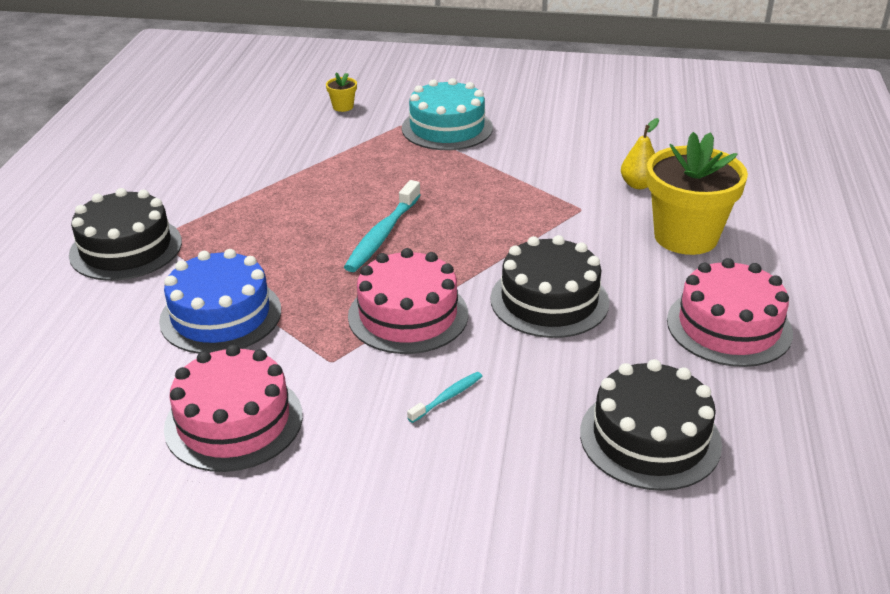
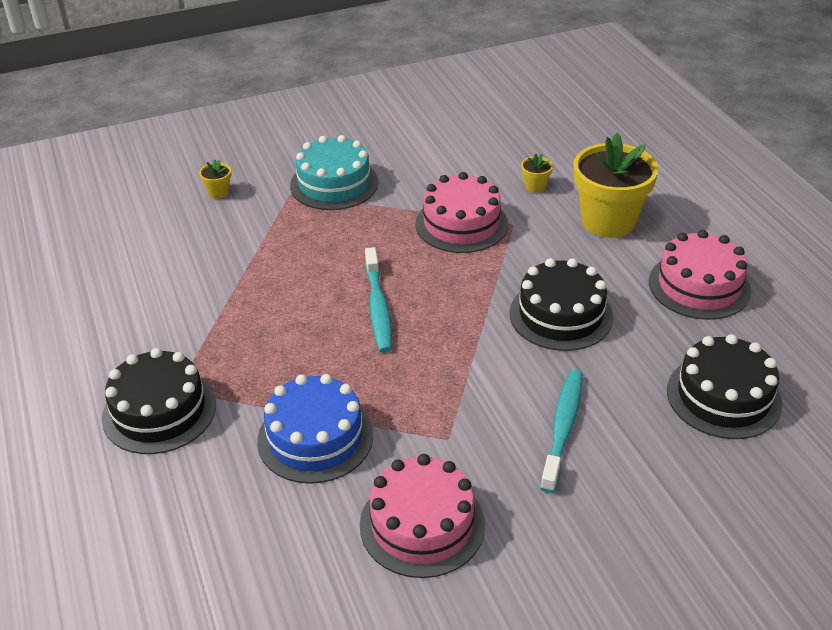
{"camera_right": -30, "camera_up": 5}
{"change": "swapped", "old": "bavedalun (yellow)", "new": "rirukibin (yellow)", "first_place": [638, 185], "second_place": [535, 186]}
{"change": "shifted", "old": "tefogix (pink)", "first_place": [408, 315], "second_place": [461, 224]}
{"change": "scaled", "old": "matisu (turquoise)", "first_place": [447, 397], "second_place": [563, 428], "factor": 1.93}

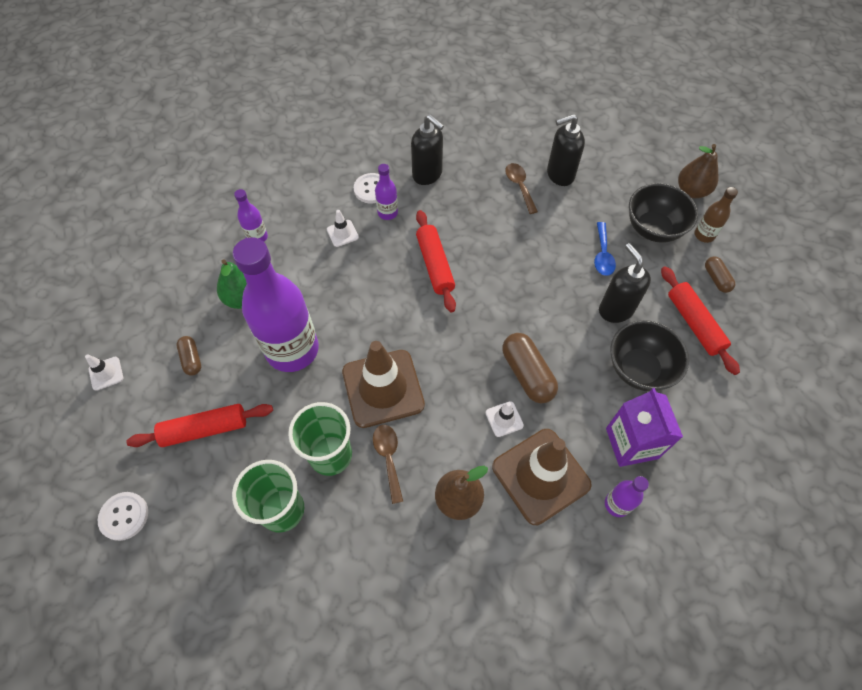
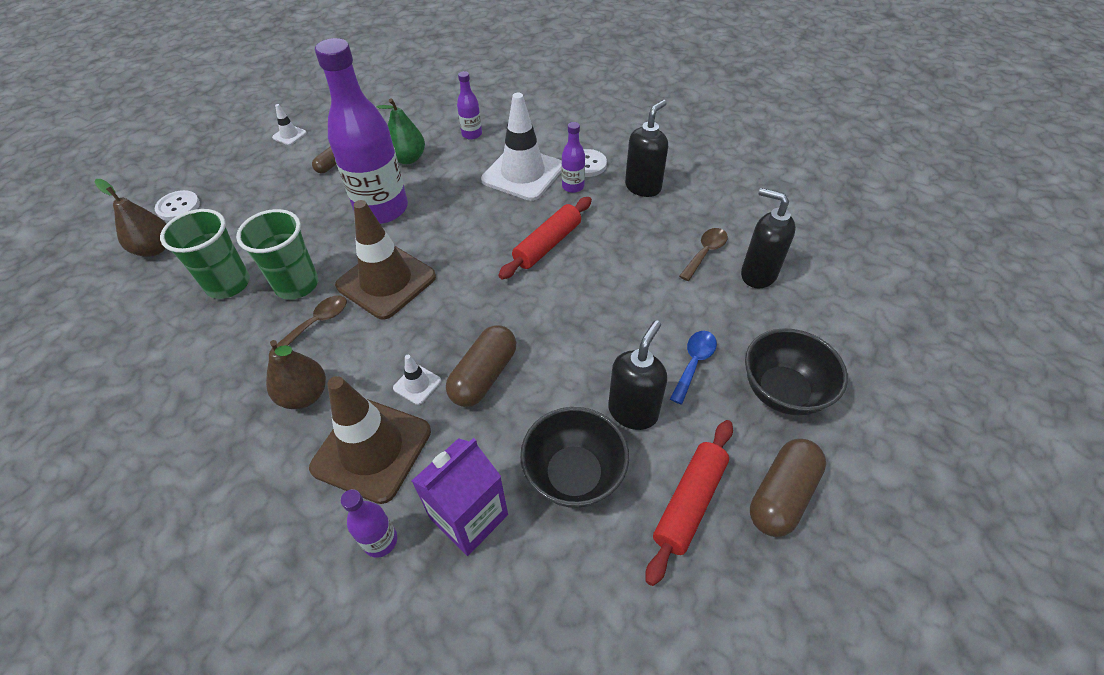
{"camera_right": 55, "camera_up": -10}
{"change": "rotated", "old": "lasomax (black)", "first_place": [427, 175], "second_place": [643, 187], "degrees": -150}
{"change": "shifted", "old": "bavedalun (brown)", "first_place": [691, 191], "second_place": [155, 249]}
{"change": "gone", "old": "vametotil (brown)", "first_place": [704, 235]}
{"change": "scaled", "old": "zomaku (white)", "first_place": [342, 233], "second_place": [523, 174], "factor": 2.36}
{"change": "rotated", "old": "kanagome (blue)", "first_place": [602, 255], "second_place": [694, 363], "degrees": 150}
{"change": "scaled", "old": "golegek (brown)", "first_place": [716, 279], "second_place": [781, 495], "factor": 1.76}
{"change": "gone", "old": "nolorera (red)", "first_place": [205, 429]}

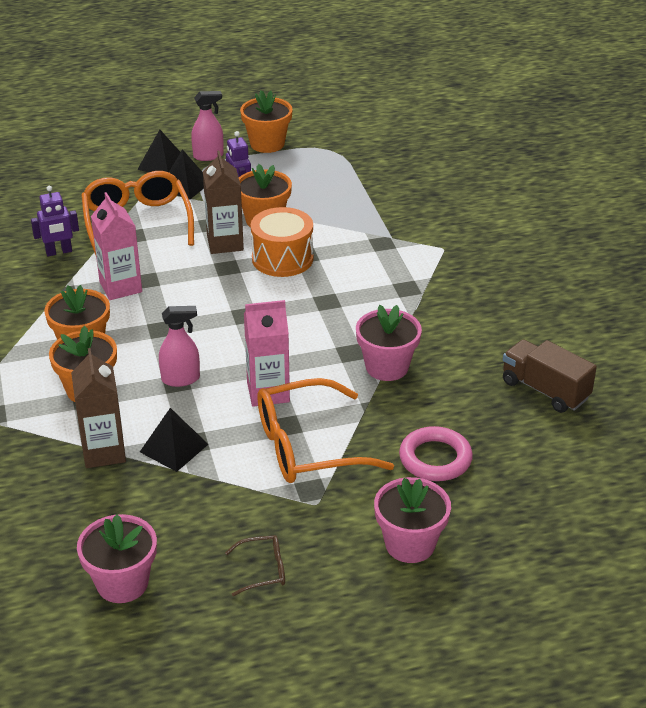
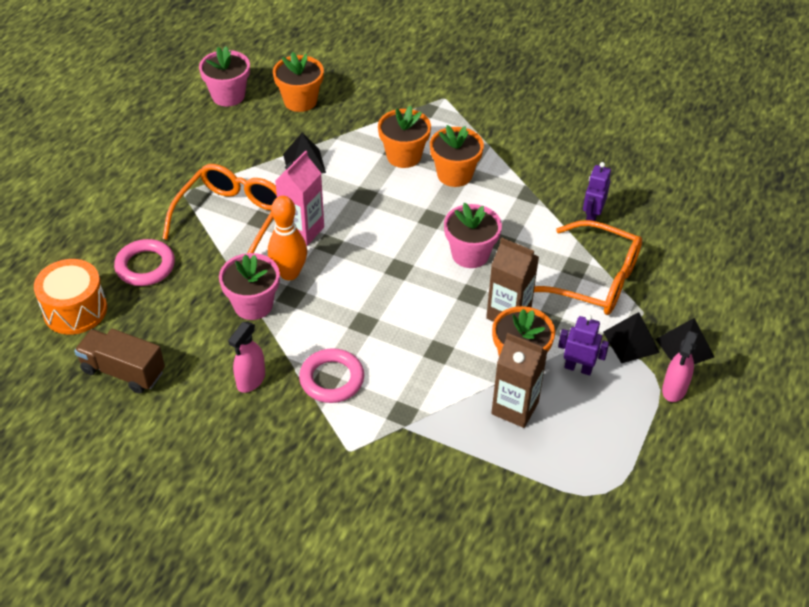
{"camera_right": 130, "camera_up": 10}
{"change": "shifted", "old": "rirukibin (orange)", "first_place": [267, 144], "second_place": [300, 101]}
{"change": "gone", "old": "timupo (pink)", "first_place": [120, 287]}
{"change": "shifted", "old": "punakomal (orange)", "first_place": [282, 258], "second_place": [75, 310]}
{"change": "shifted", "old": "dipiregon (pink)", "first_place": [181, 379], "second_place": [251, 380]}
{"change": "rotated", "old": "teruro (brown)", "first_place": [545, 390], "second_place": [123, 371], "degrees": -150}
{"change": "shifted", "old": "timupo (brown)", "first_place": [104, 452], "second_place": [515, 408]}
{"change": "shifted", "old": "rirukibin (pink)", "first_place": [410, 544], "second_place": [470, 254]}
{"change": "gone", "old": "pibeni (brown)", "first_place": [263, 570]}
{"change": "new", "new": "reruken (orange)", "second_place": [289, 273]}
{"change": "new", "new": "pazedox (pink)", "second_place": [332, 379]}

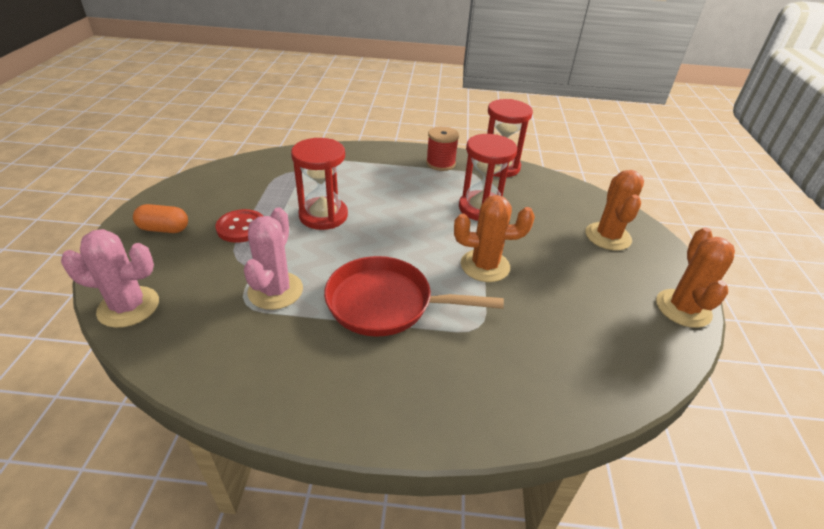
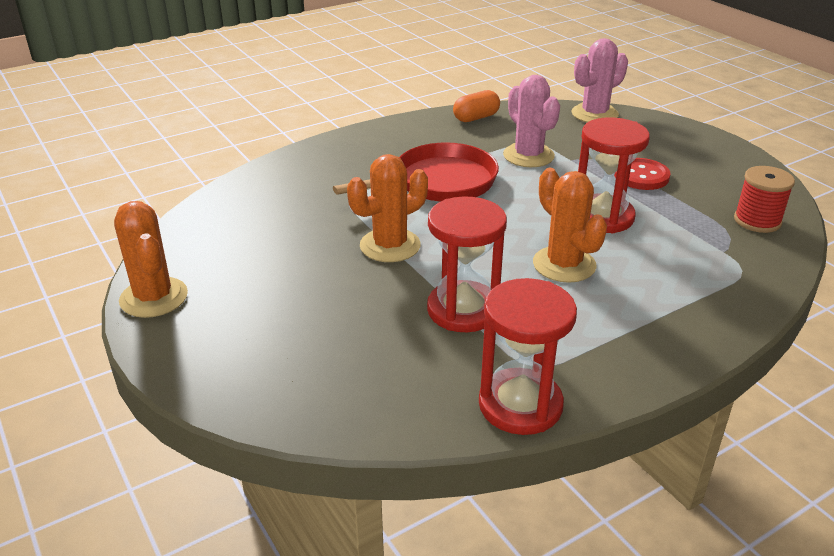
{"camera_right": 145, "camera_up": -5}
{"change": "shifted", "old": "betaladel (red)", "first_place": [440, 163], "second_place": [757, 221]}
{"change": "shifted", "old": "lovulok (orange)", "first_place": [608, 236], "second_place": [564, 264]}
{"change": "shifted", "old": "golegek (orange)", "first_place": [164, 229], "second_place": [476, 118]}

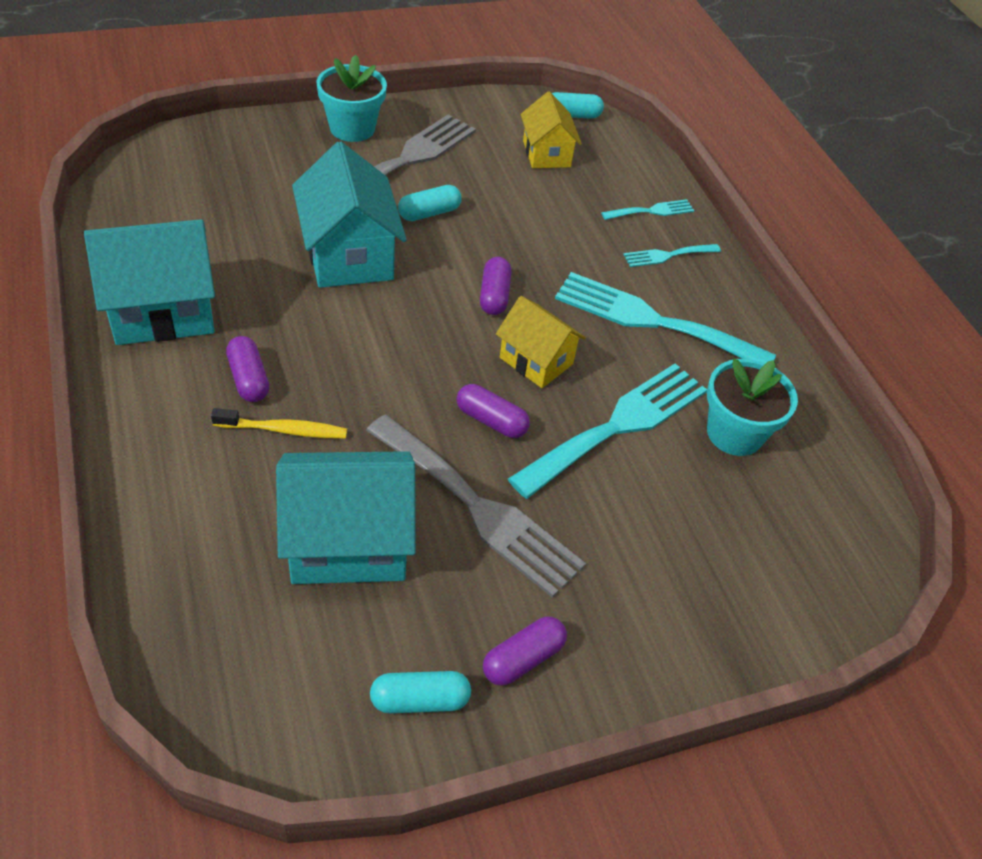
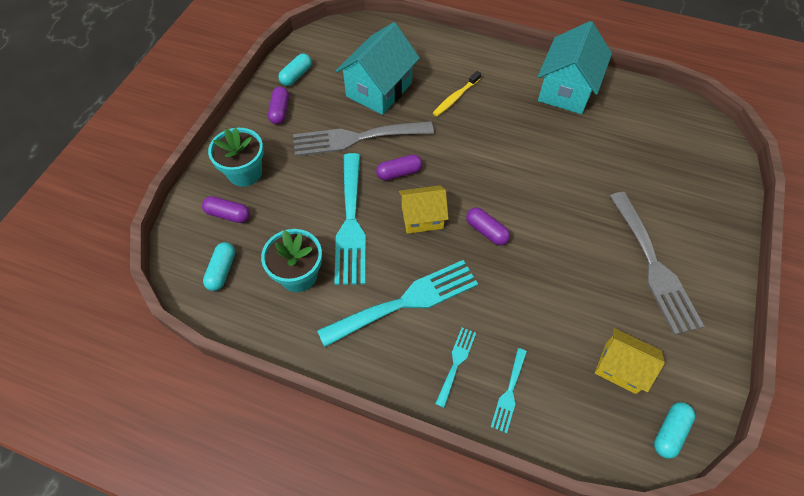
{"camera_right": 135, "camera_up": 10}
{"change": "shifted", "old": "rirukibin (turquoise)", "first_place": [352, 128], "second_place": [245, 173]}
{"change": "gone", "old": "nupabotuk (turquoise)", "first_place": [349, 255]}
{"change": "shifted", "old": "golegek (turquoise)", "first_place": [429, 213], "second_place": [222, 271]}
{"change": "shifted", "old": "golegek (purple)", "first_place": [249, 379], "second_place": [228, 215]}

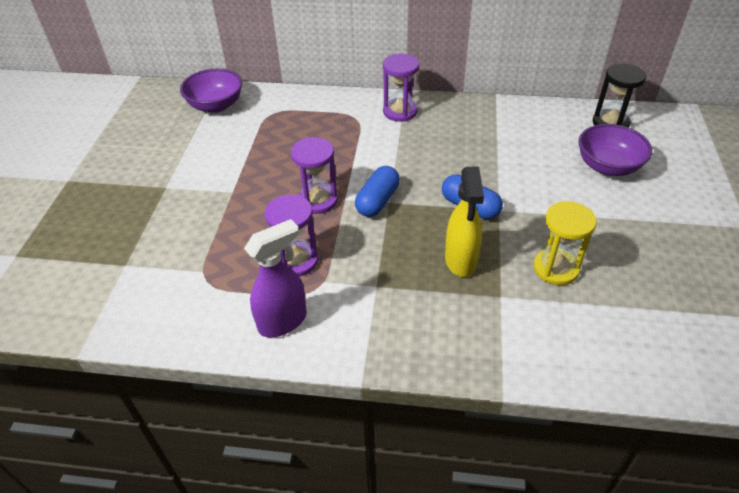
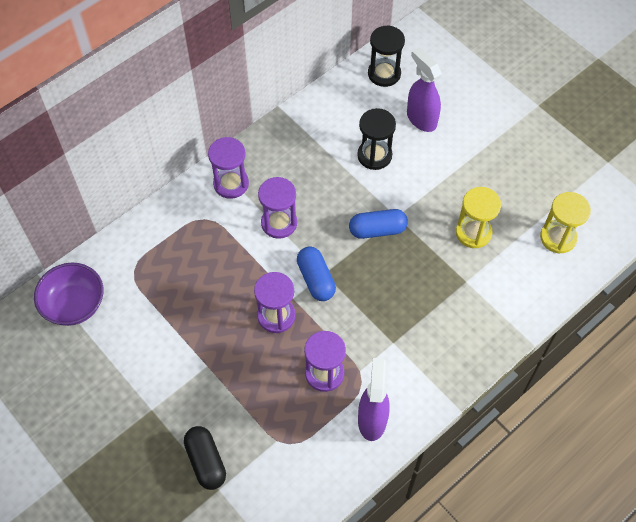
{"camera_right": -50, "camera_up": 15}
{"change": "swapped", "old": "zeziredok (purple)", "new": "dipiregon (purple)", "first_place": [607, 166], "second_place": [421, 119]}
{"change": "gone", "old": "dipiregon (yellow)", "first_place": [460, 261]}
{"change": "new", "new": "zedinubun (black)", "second_place": [374, 155]}
{"change": "new", "new": "zedinubun (purple)", "second_place": [279, 223]}
{"change": "new", "new": "zedinubun (yellow)", "second_place": [558, 237]}
{"change": "new", "new": "golegek (black)", "second_place": [206, 461]}

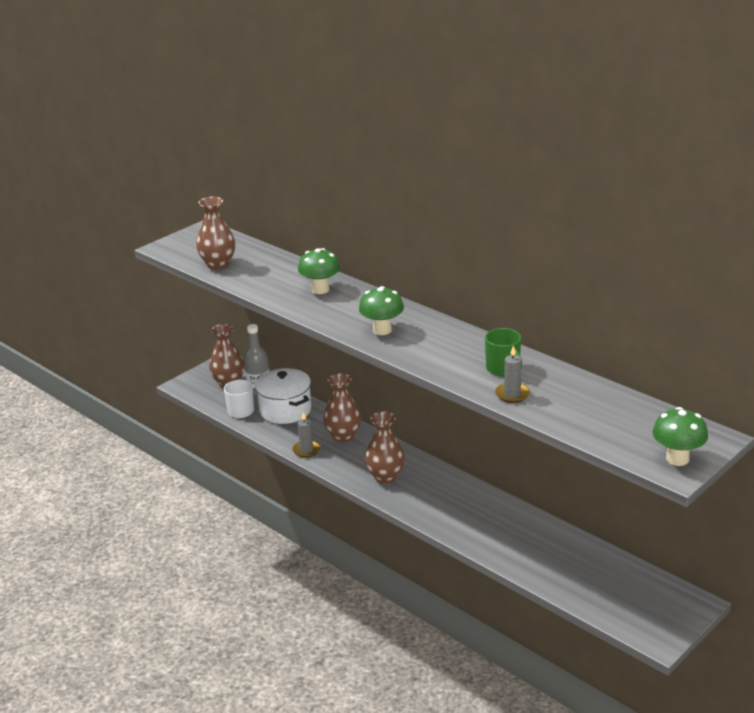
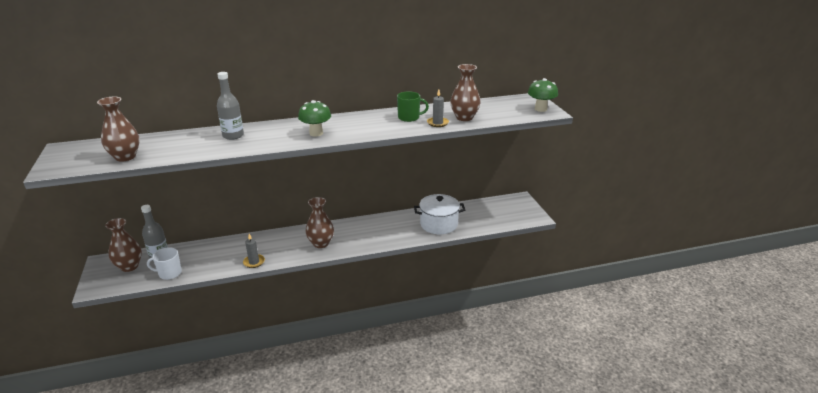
{"camera_right": -60, "camera_up": 0}
{"change": "swapped", "old": "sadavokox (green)", "new": "vametotil (grey)", "first_place": [320, 289], "second_place": [233, 136]}
{"change": "shifted", "old": "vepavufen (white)", "first_place": [285, 410], "second_place": [439, 224]}
{"change": "shifted", "old": "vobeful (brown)", "first_place": [343, 436], "second_place": [464, 118]}

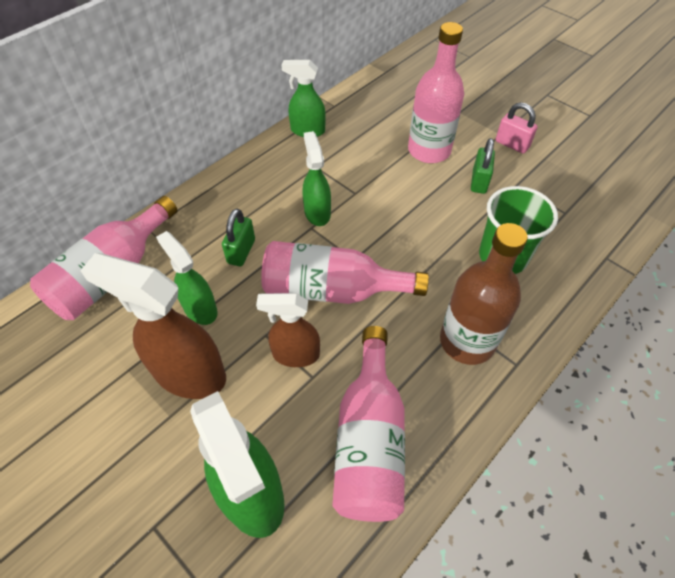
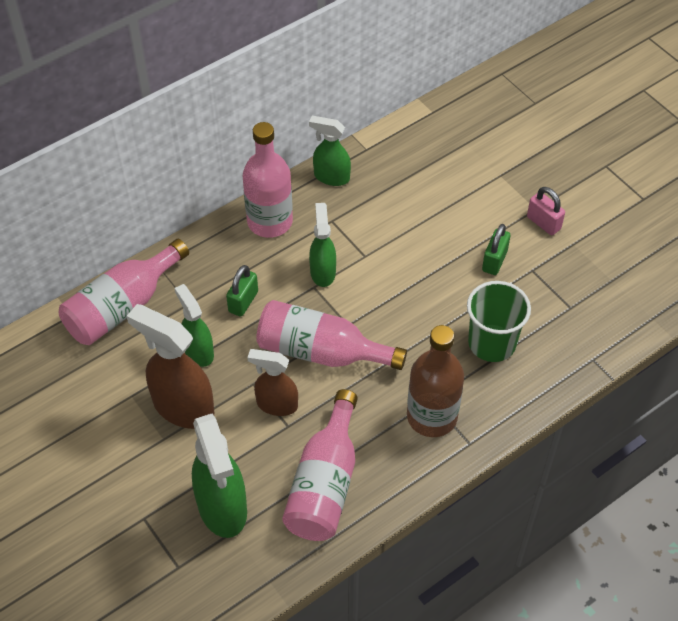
{"camera_right": 10, "camera_up": 0}
{"change": "shifted", "old": "vametotil (pink)", "first_place": [429, 150], "second_place": [270, 221]}

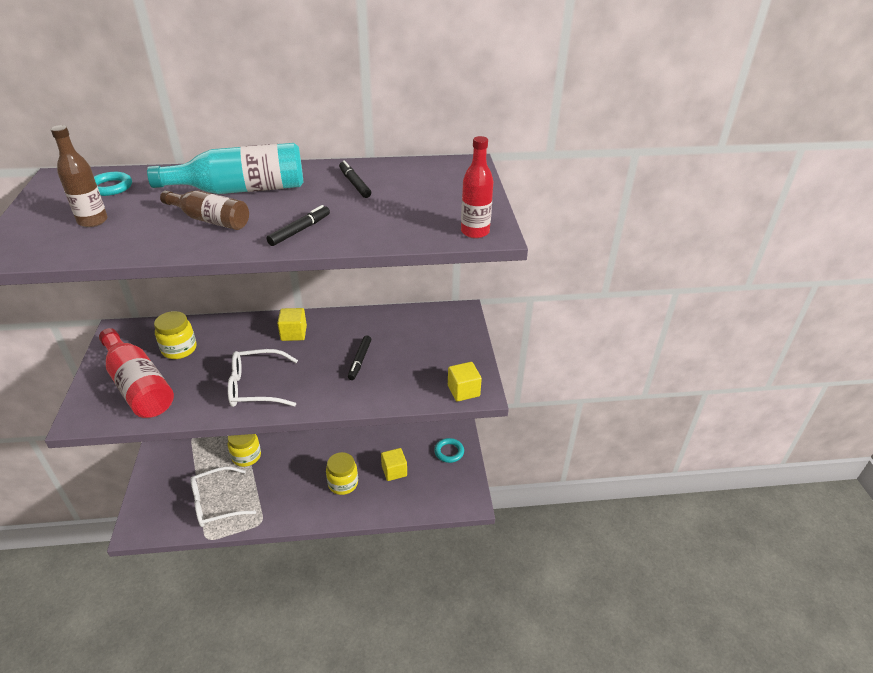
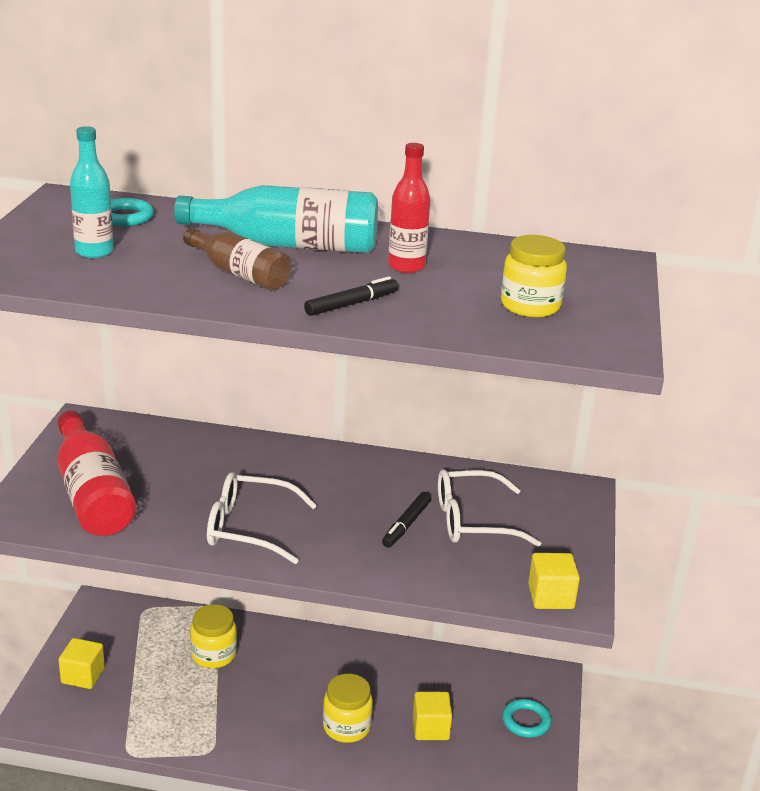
{"camera_right": 15, "camera_up": -10}
{"change": "repainted", "old": "vametotil (brown)", "new": "vametotil (turquoise)", "first_place": [93, 221], "second_place": [94, 252]}
{"change": "shifted", "old": "vametotil (red)", "first_place": [475, 232], "second_place": [406, 266]}
{"change": "gone", "old": "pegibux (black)", "first_place": [354, 184]}
{"change": "shifted", "old": "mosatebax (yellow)", "first_place": [293, 333], "second_place": [83, 676]}
{"change": "shifted", "old": "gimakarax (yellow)", "first_place": [179, 349], "second_place": [530, 306]}
{"change": "shifted", "old": "pibeni (white)", "first_place": [216, 503], "second_place": [473, 521]}

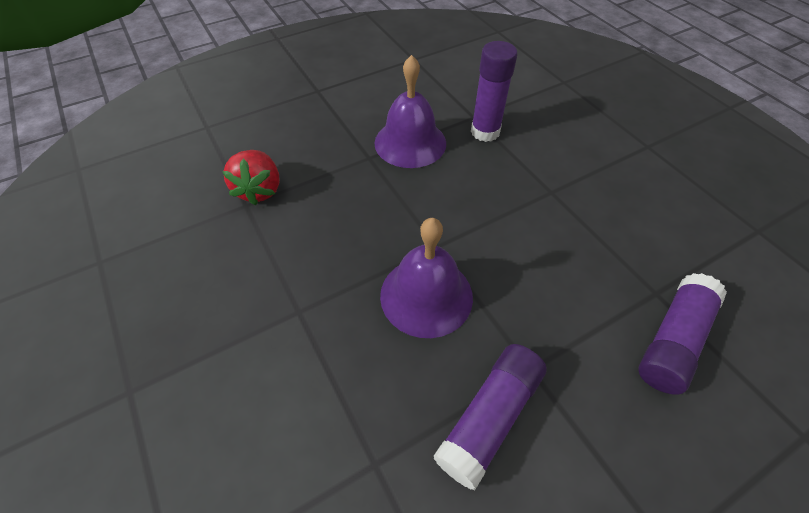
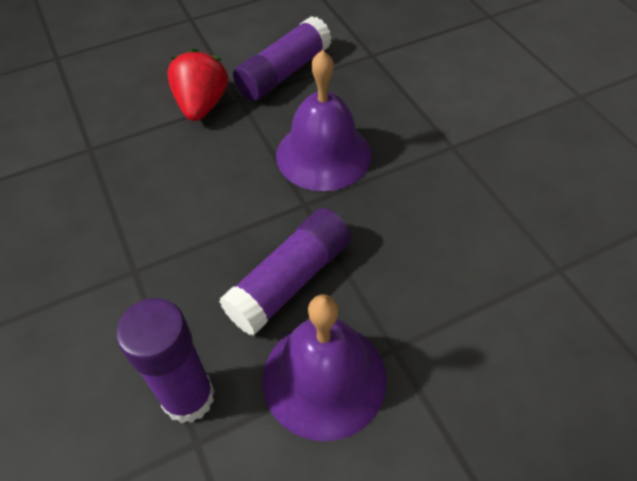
{"camera_right": -175, "camera_up": 0}
{"change": "shifted", "old": "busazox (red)", "first_place": [259, 190], "second_place": [202, 105]}
{"change": "shifted", "old": "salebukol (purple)", "first_place": [673, 340], "second_place": [290, 281]}

